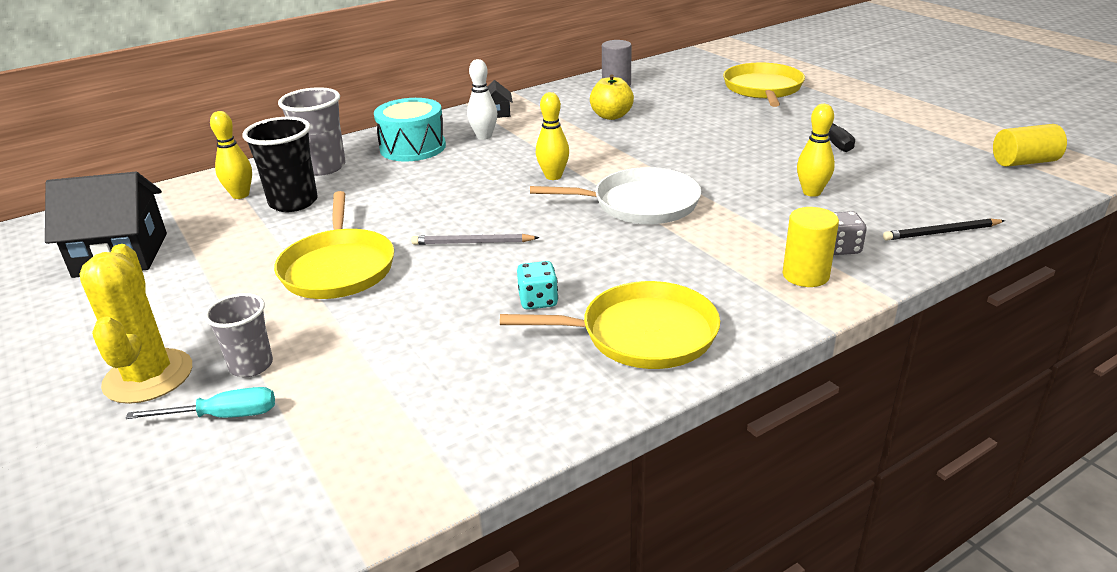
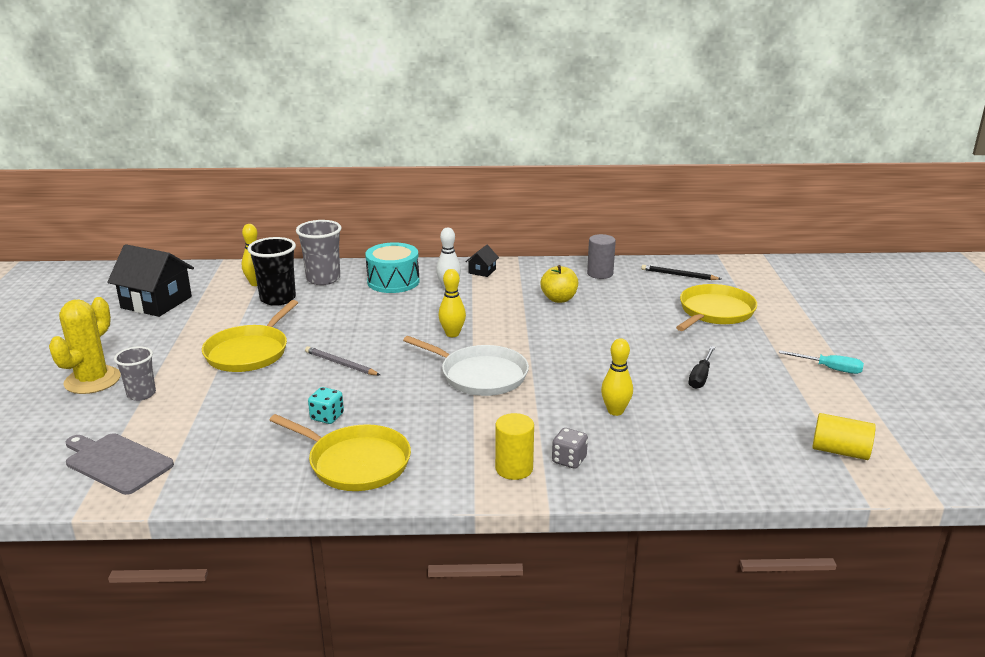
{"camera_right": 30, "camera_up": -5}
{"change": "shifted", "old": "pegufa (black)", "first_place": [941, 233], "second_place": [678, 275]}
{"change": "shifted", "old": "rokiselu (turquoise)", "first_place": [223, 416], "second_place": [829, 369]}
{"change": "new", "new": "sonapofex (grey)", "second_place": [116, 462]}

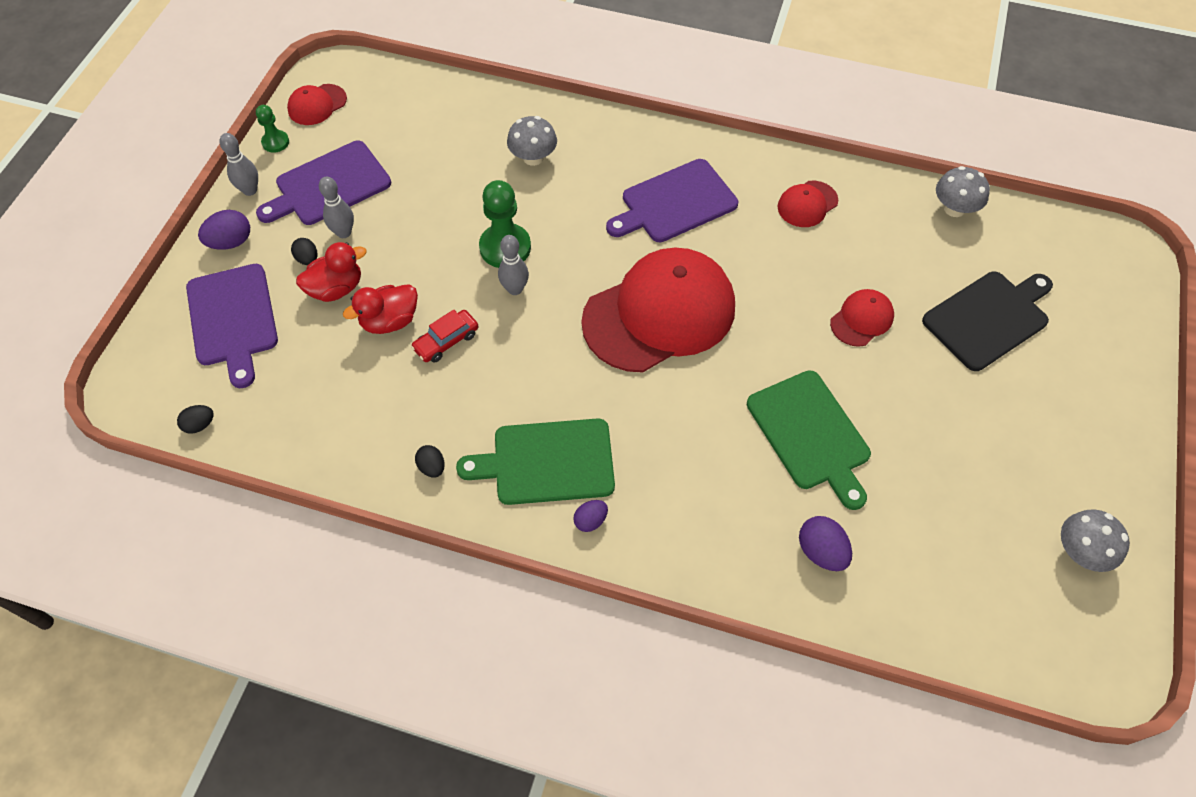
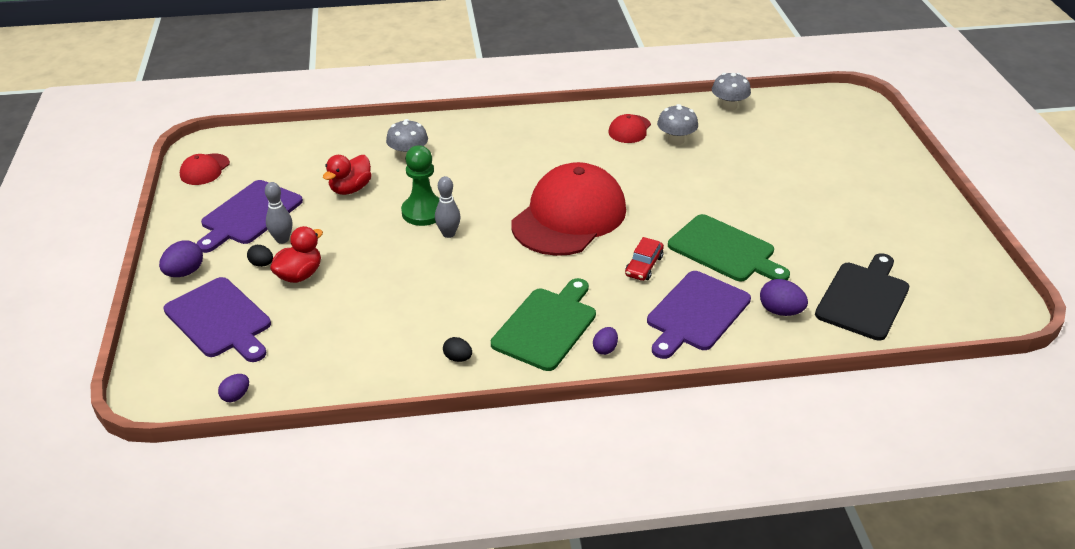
{"camera_right": -25, "camera_up": -20}
{"change": "gone", "old": "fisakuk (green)", "first_place": [275, 142]}
{"change": "gone", "old": "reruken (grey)", "first_place": [250, 190]}
{"change": "shifted", "old": "sonapofex (purple)", "first_place": [674, 203], "second_place": [696, 313]}
{"change": "shifted", "old": "sonapofex (black)", "first_place": [989, 318], "second_place": [864, 298]}
{"change": "shifted", "old": "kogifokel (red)", "first_place": [390, 321], "second_place": [350, 189]}
{"change": "gone", "old": "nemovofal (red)", "first_place": [862, 319]}
{"change": "shifted", "old": "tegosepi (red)", "first_place": [446, 341], "second_place": [644, 266]}
{"change": "repainted", "old": "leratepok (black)", "new": "leratepok (purple)", "first_place": [200, 425], "second_place": [236, 396]}
{"change": "rotated", "old": "sonapofex (green)", "first_place": [547, 462], "second_place": [547, 326], "degrees": 150}
{"change": "shifted", "old": "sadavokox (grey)", "first_place": [1080, 552], "second_place": [676, 140]}

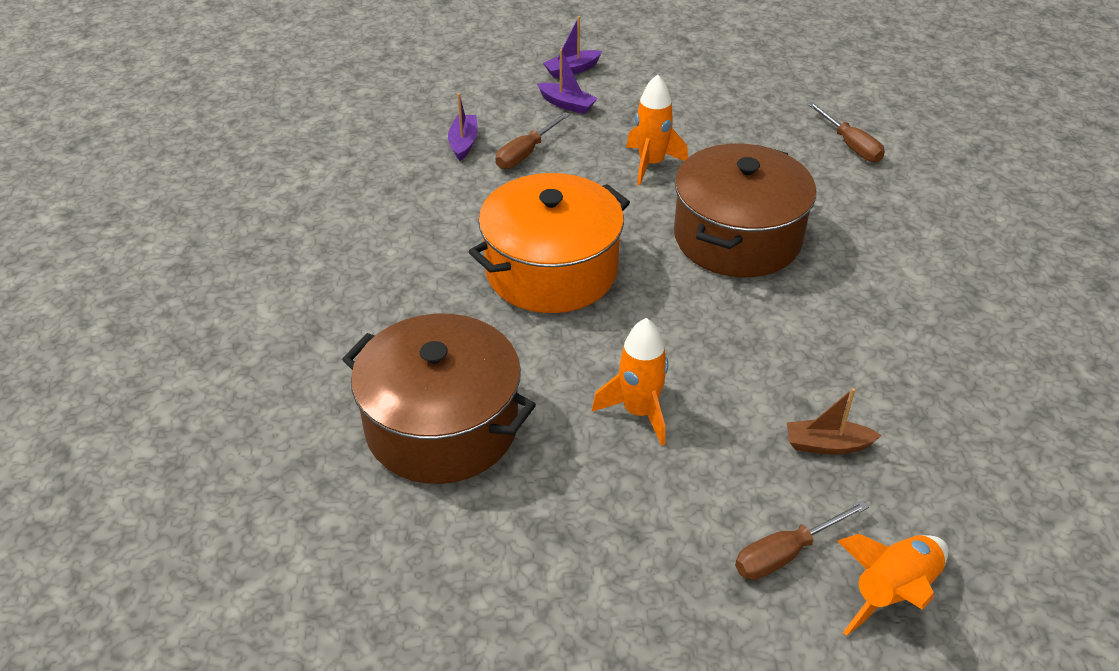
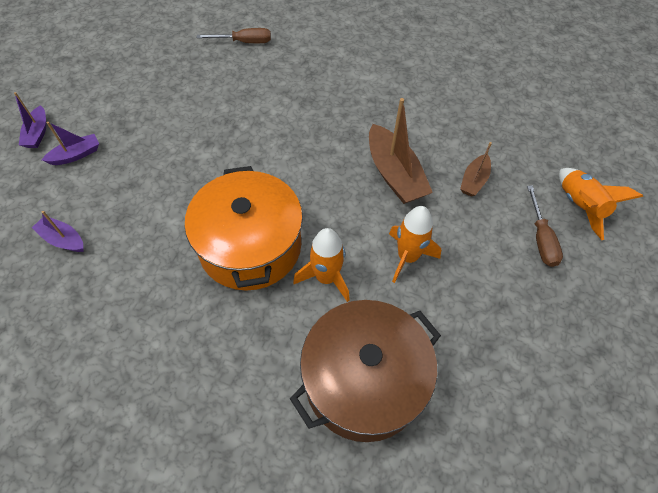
{"camera_right": -65, "camera_up": 15}
{"change": "shifted", "old": "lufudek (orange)", "first_place": [651, 164], "second_place": [326, 278]}
{"change": "gone", "old": "rokiselu (brown)", "first_place": [526, 153]}
{"change": "gone", "old": "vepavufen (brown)", "first_place": [737, 237]}
{"change": "new", "new": "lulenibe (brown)", "second_place": [394, 174]}

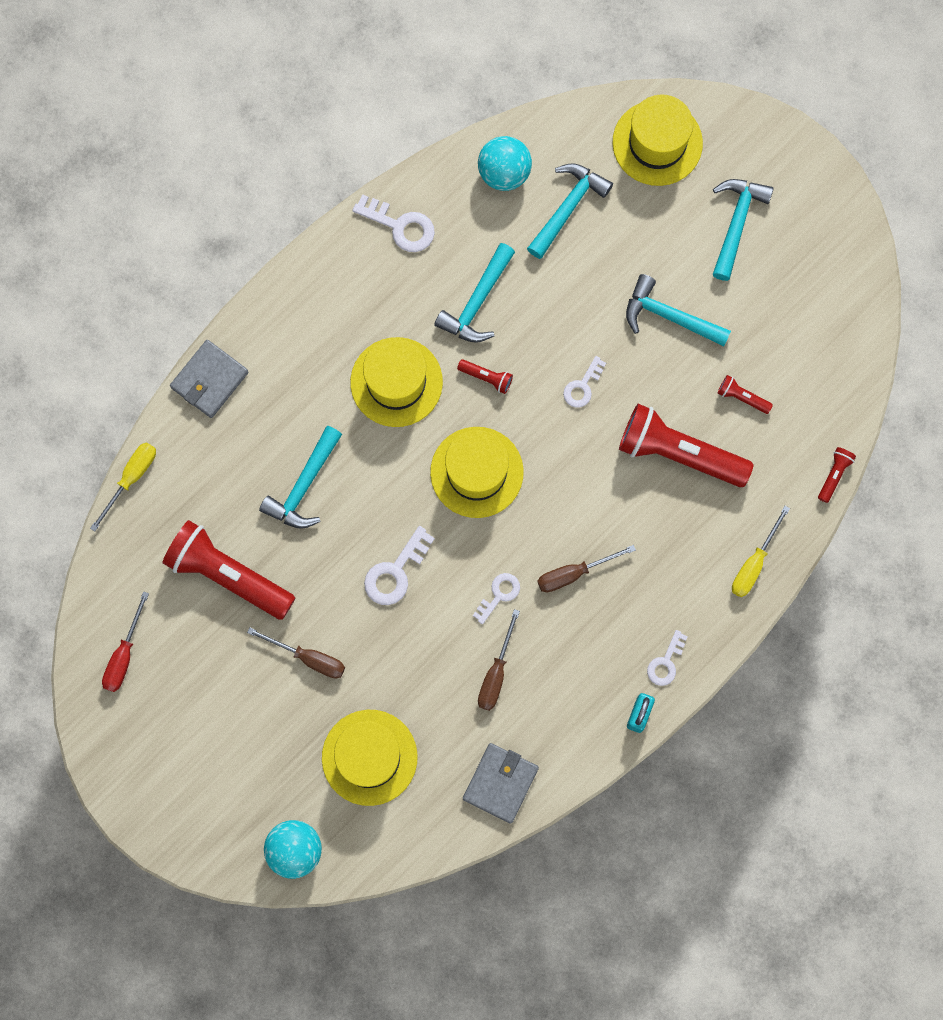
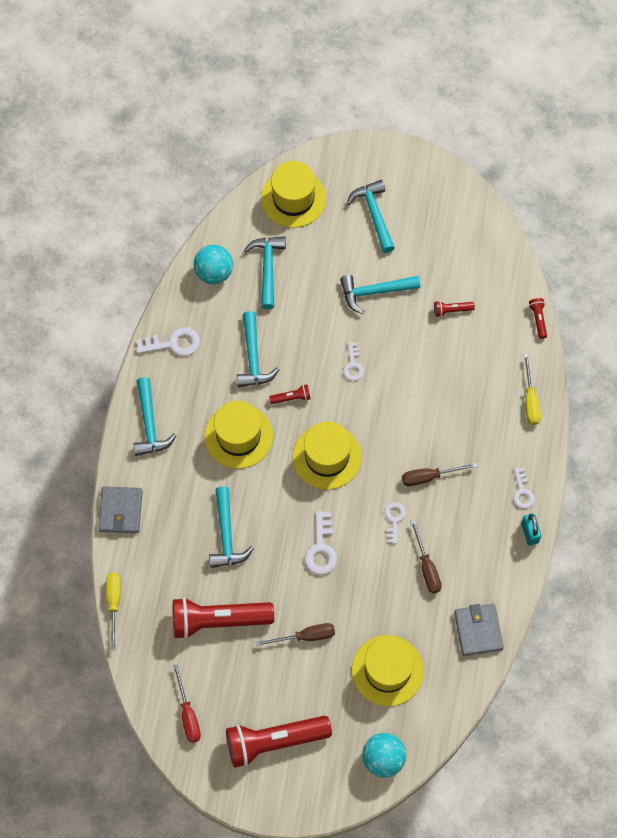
{"camera_right": -35, "camera_up": -10}
{"change": "shifted", "old": "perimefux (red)", "first_place": [679, 453], "second_place": [274, 741]}
{"change": "rotated", "old": "rokiselu (brown)", "first_place": [574, 573], "second_place": [429, 477], "degrees": 45}
{"change": "new", "new": "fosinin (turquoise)", "second_place": [150, 424]}

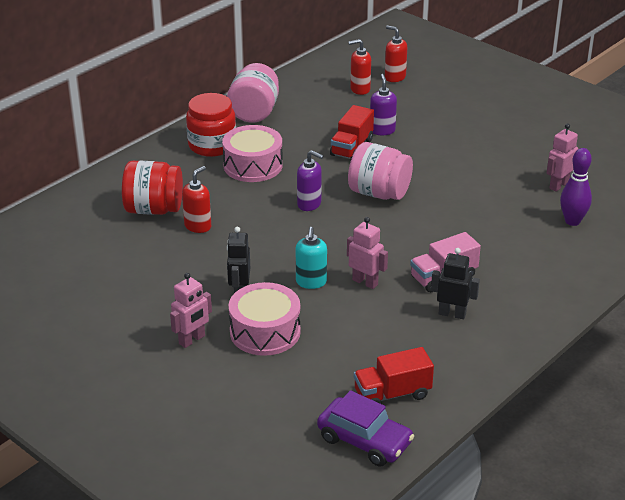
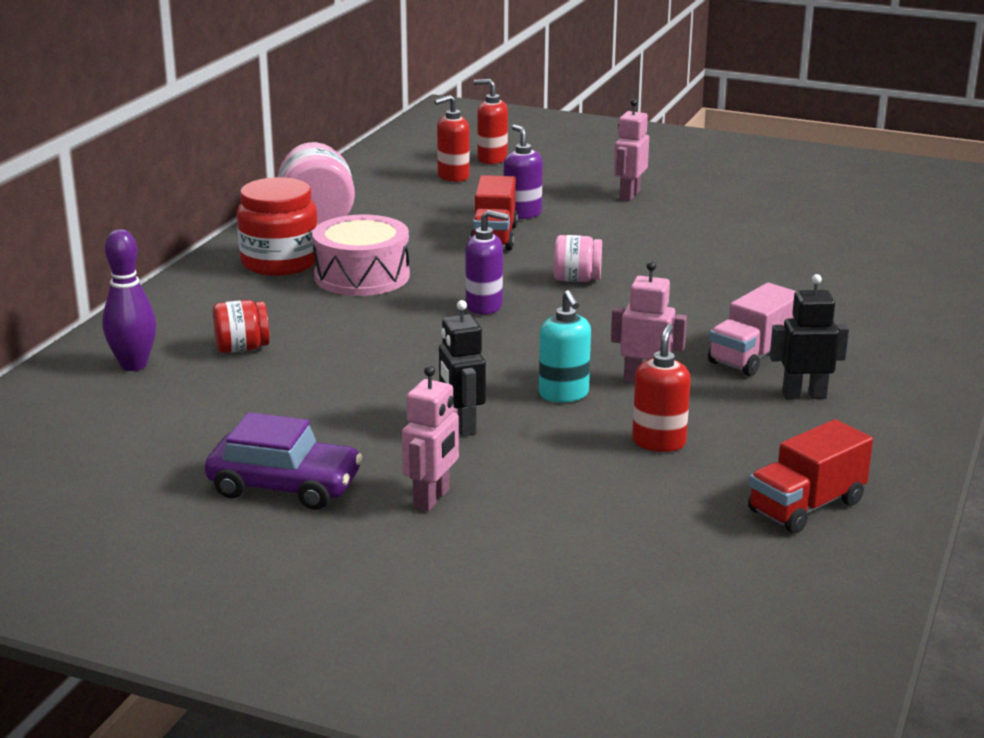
{"camera_right": -20, "camera_up": -10}
{"change": "shifted", "old": "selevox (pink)", "first_place": [558, 185], "second_place": [629, 195]}
{"change": "scaled", "old": "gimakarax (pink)", "first_place": [379, 193], "second_place": [577, 279], "factor": 0.57}
{"change": "shifted", "old": "reruken (purple)", "first_place": [572, 221], "second_place": [133, 365]}
{"change": "scaled", "old": "gimakarax (red)", "first_place": [154, 209], "second_place": [242, 348], "factor": 0.57}
{"change": "shifted", "old": "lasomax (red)", "first_place": [198, 226], "second_place": [659, 442]}
{"change": "gone", "old": "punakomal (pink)", "first_place": [265, 332]}
{"change": "shifted", "old": "tegosepi (purple)", "first_place": [364, 440], "second_place": [284, 486]}

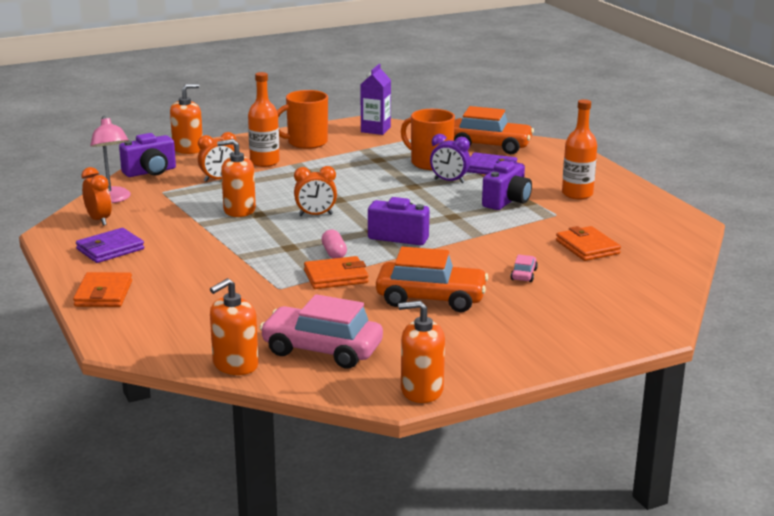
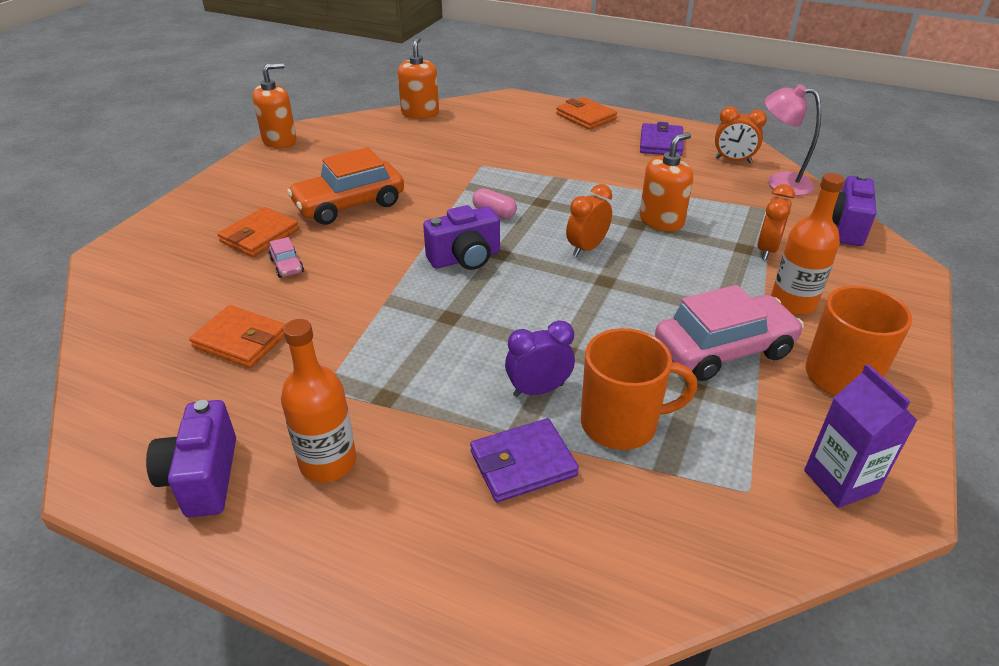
{"camera_right": 140, "camera_up": 15}
{"change": "gone", "old": "lasomax (orange)", "first_place": [188, 149]}
{"change": "gone", "old": "tegosepi (orange)", "first_place": [490, 146]}
{"change": "shifted", "old": "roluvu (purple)", "first_place": [507, 201], "second_place": [203, 477]}
{"change": "shifted", "old": "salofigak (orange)", "first_place": [336, 277], "second_place": [259, 236]}
{"change": "shifted", "old": "tegosepi (pink)", "first_place": [322, 350], "second_place": [723, 349]}

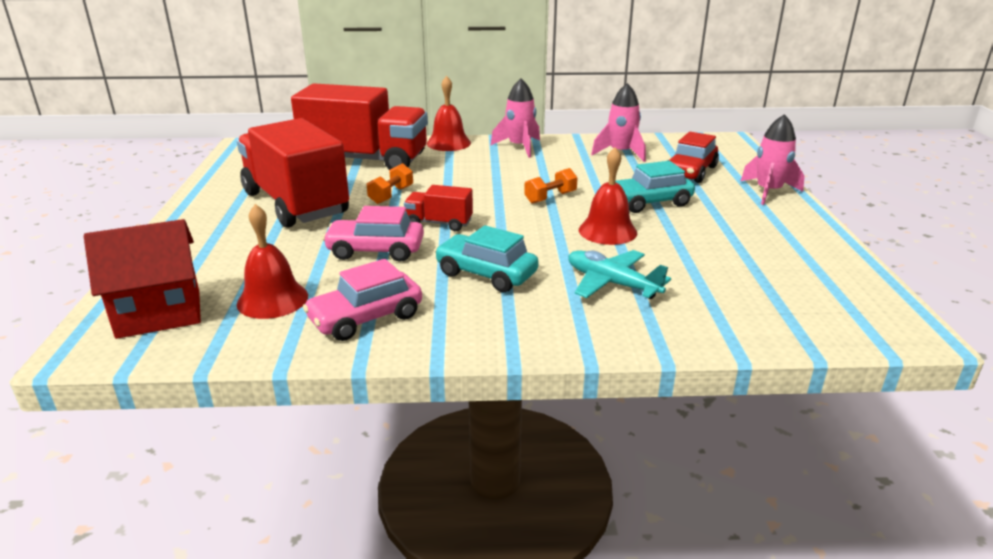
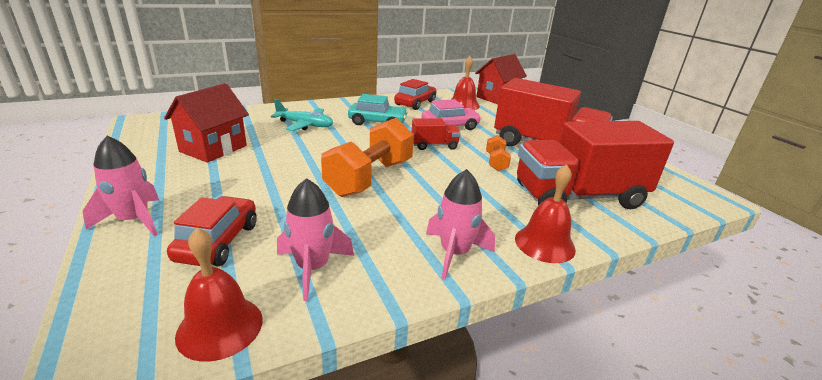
{"camera_right": 155, "camera_up": 0}
{"change": "shifted", "old": "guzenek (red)", "first_place": [607, 231], "second_place": [220, 327]}
{"change": "gone", "old": "tegosepi (turquoise)", "first_place": [649, 202]}
{"change": "scaled", "old": "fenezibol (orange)", "first_place": [550, 198], "second_place": [370, 178], "factor": 2.1}
{"change": "repainted", "old": "tegosepi (pink)", "new": "tegosepi (red)", "first_place": [366, 318], "second_place": [415, 103]}
{"change": "new", "new": "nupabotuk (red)", "second_place": [213, 148]}

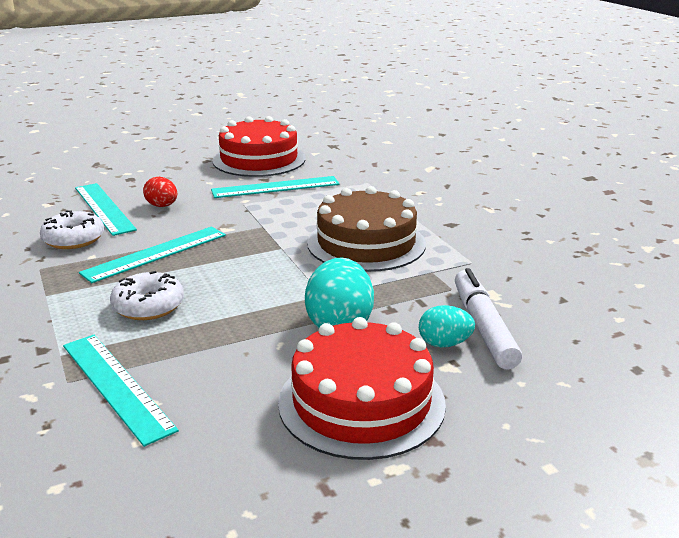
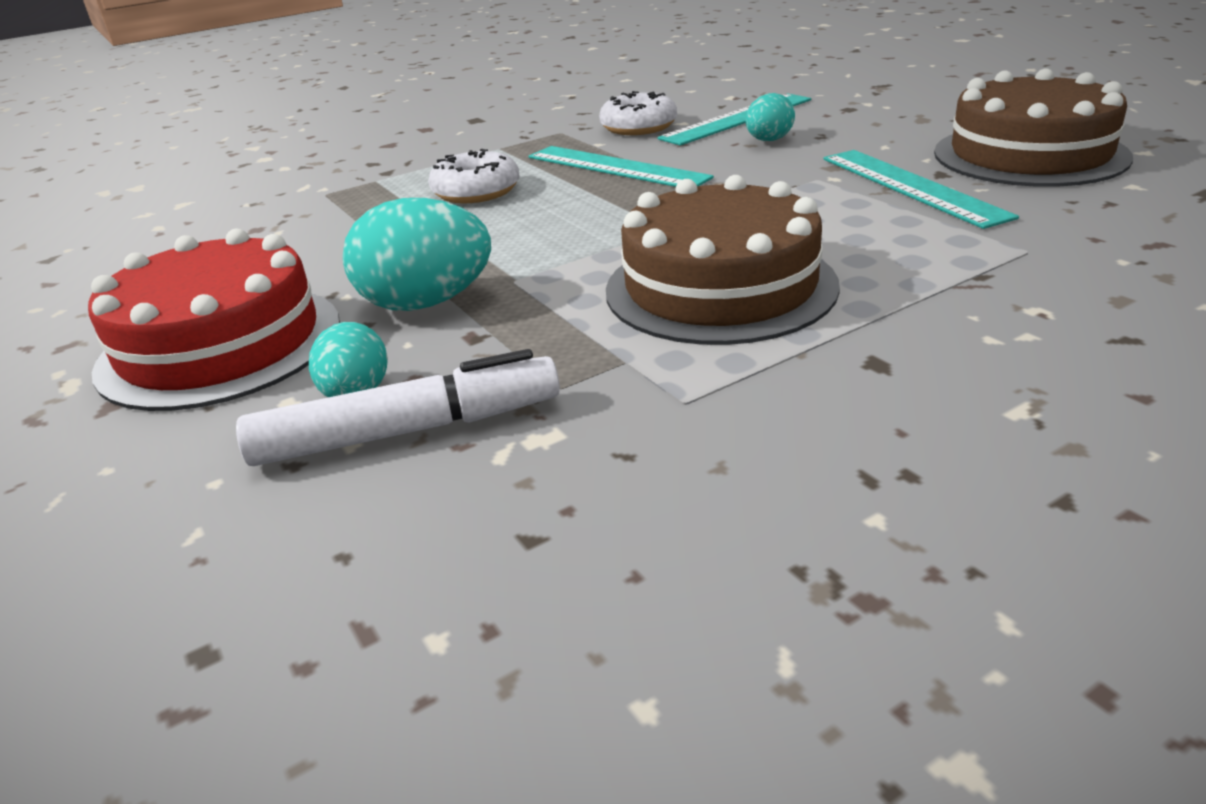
{"camera_right": 85, "camera_up": 5}
{"change": "repainted", "old": "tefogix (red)", "new": "tefogix (brown)", "first_place": [259, 159], "second_place": [1029, 154]}
{"change": "repainted", "old": "leratepok (red)", "new": "leratepok (turquoise)", "first_place": [162, 206], "second_place": [768, 140]}
{"change": "gone", "old": "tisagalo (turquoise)", "first_place": [117, 385]}

